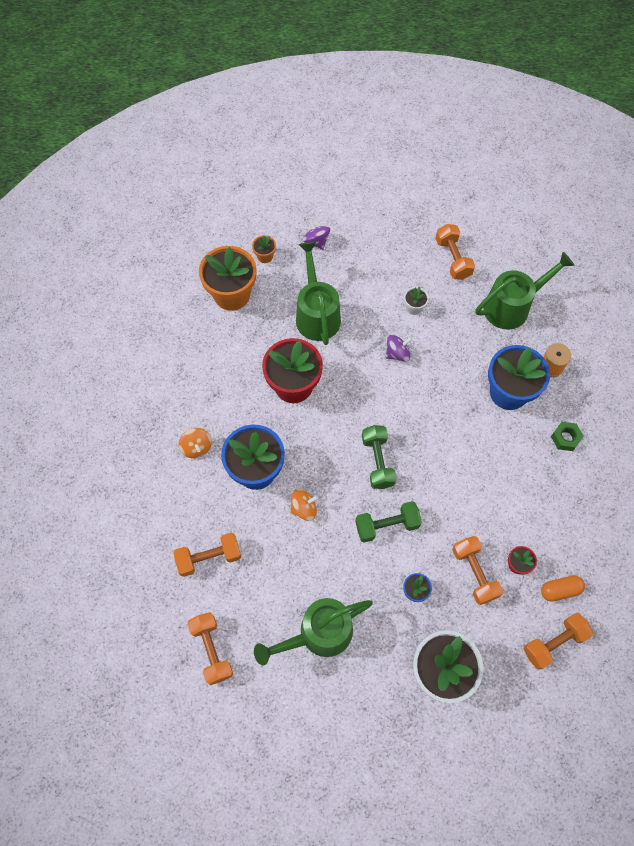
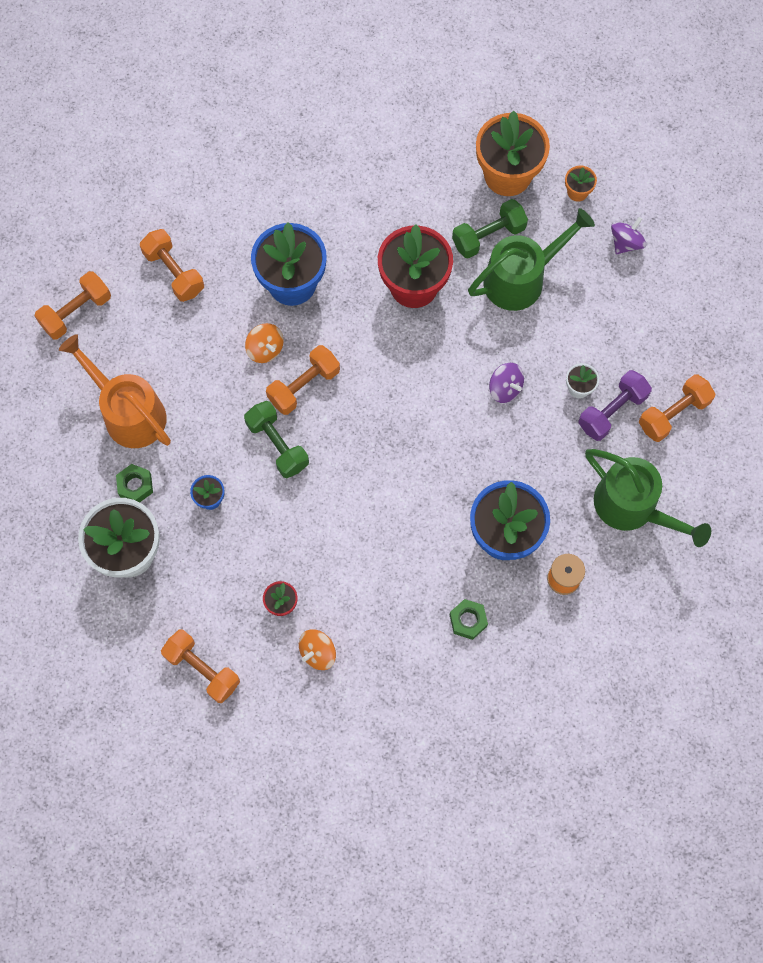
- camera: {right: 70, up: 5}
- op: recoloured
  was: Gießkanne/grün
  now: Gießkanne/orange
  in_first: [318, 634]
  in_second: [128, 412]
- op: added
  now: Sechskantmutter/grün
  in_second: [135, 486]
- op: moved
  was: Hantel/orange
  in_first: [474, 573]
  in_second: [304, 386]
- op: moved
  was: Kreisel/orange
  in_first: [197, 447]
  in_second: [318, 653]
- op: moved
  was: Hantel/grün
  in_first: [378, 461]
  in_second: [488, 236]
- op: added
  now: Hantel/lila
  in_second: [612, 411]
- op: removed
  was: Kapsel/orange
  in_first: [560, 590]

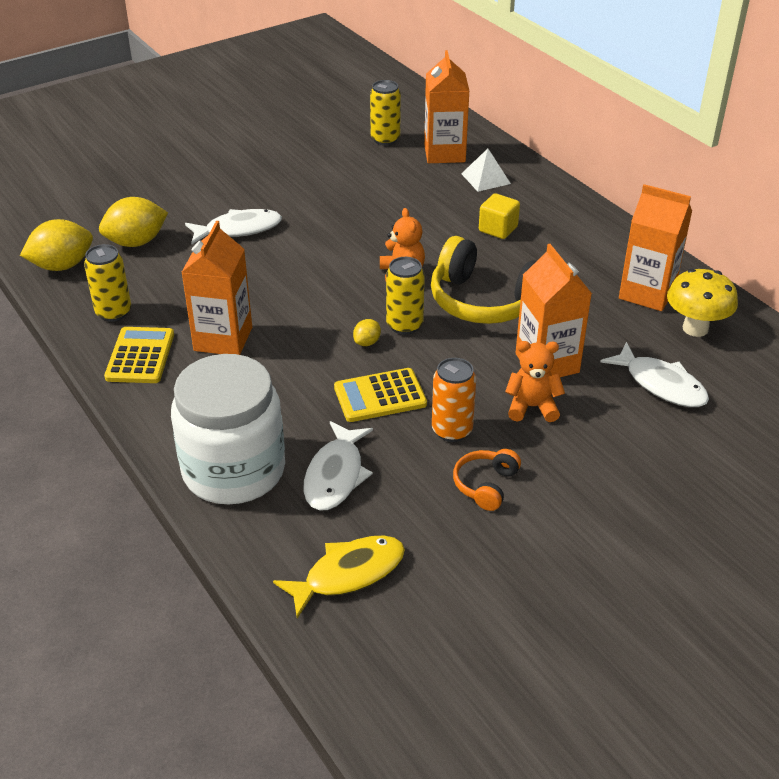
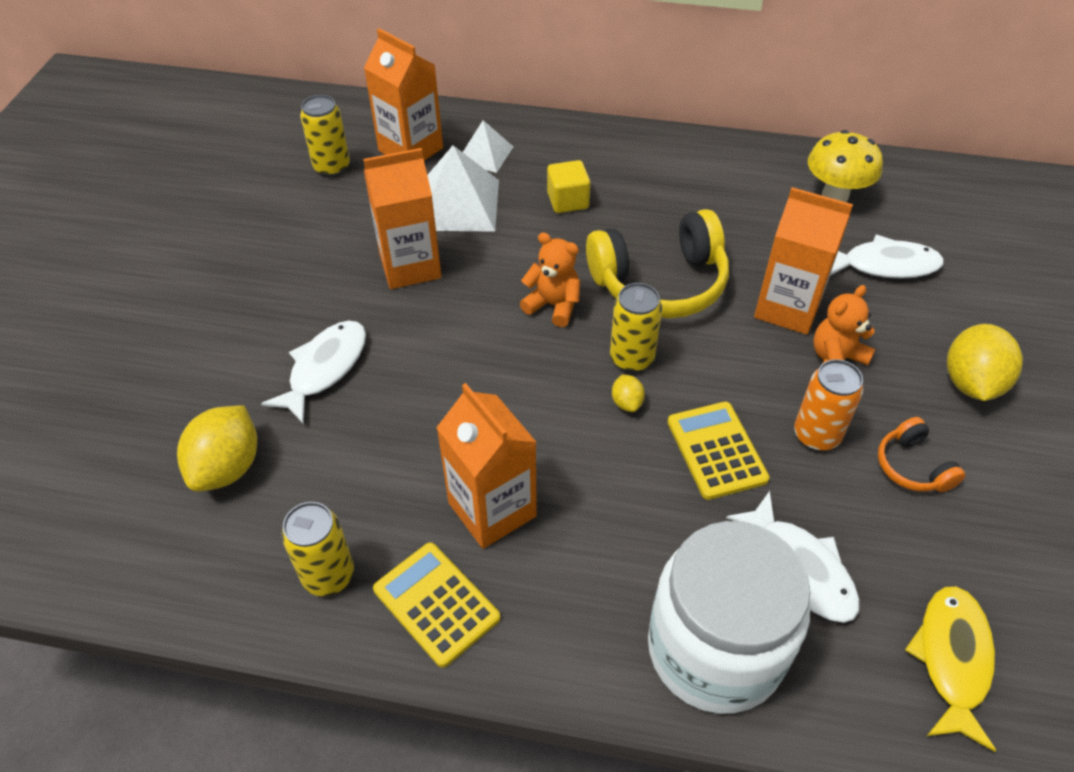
- camera: {right: -45, up: 10}
- op: moved
  was: Getränkekarton/orange
  in_first: [647, 293]
  in_second: [410, 266]
- op: added
  now: Pyramide/weiß
  in_second: [458, 204]
- op: turned
  was: Taschenrechner/gelb
  in_first: [380, 396]
  in_second: [716, 450]
  clockwise: 135
- op: moved
  was: Zitrone/gelb
  in_first: [62, 266]
  in_second: [971, 383]

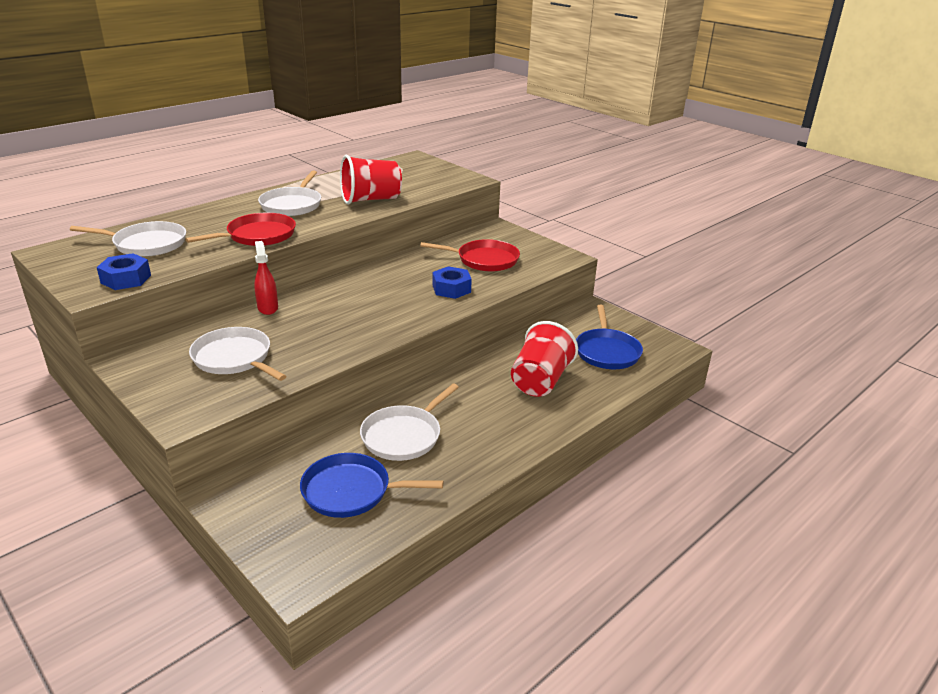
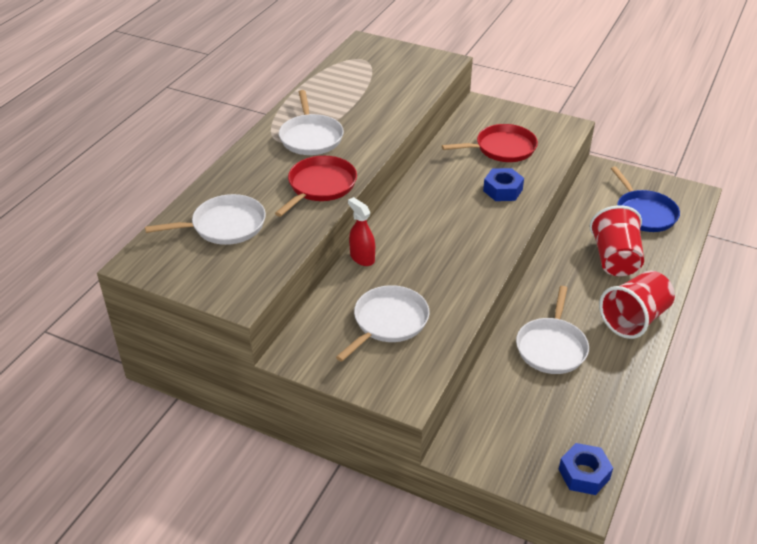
- camera: {right: -20, up: 10}
- op: turned
  was: Pfanne/weiß
  in_first: [234, 358]
  in_second: [388, 322]
  clockwise: 105
- op: moved
  was: Sechskantmutter/blau
  in_first: [126, 279]
  in_second: [584, 474]
- op: moved
  was: Becher/rot
  in_first: [370, 200]
  in_second: [634, 319]
- op: removed
  was: Pfanne/blau
  in_first: [351, 491]

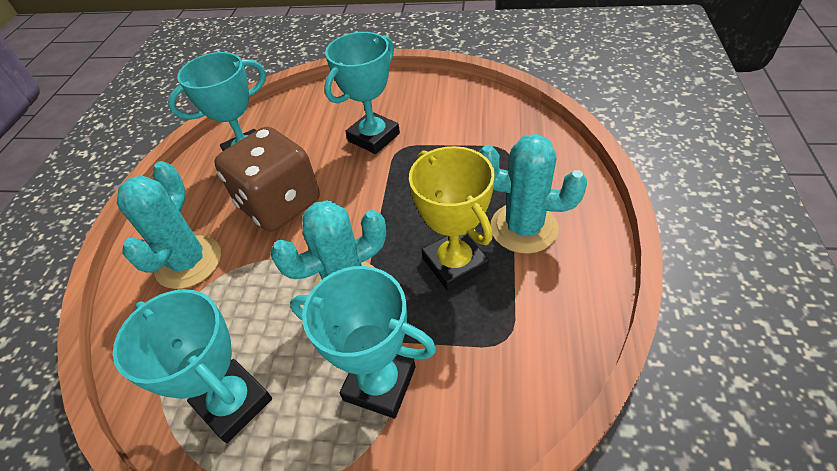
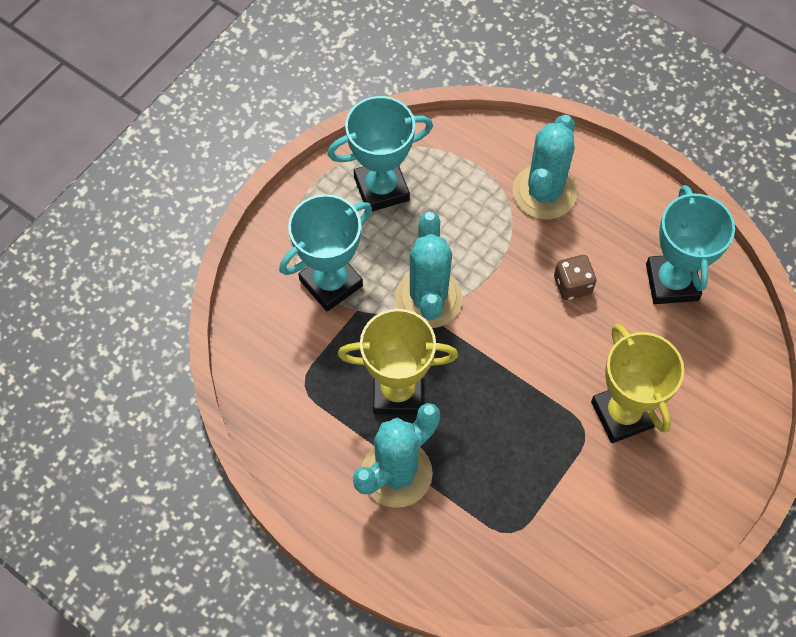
- camera: {right: 115, up: 15}
- op: turned
  was: Kaktus/türkis
  in_first: [188, 262]
  in_second: [544, 192]
  clockwise: 75
- op: resized
  was: Spielwürfel/braun
  in_first: [279, 204]
  in_second: [572, 285]
  ratio: 0.45
- op: recoloured
  was: Pokal/türkis
  now: Pokal/gelb
  in_first: [373, 137]
  in_second: [622, 414]

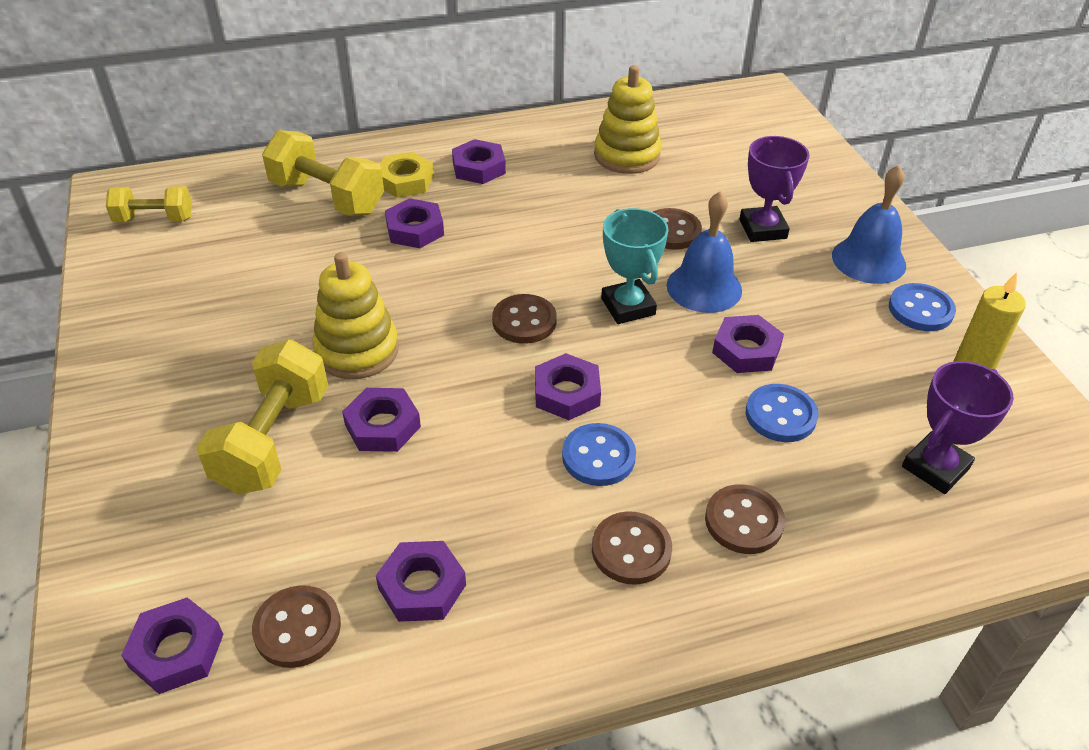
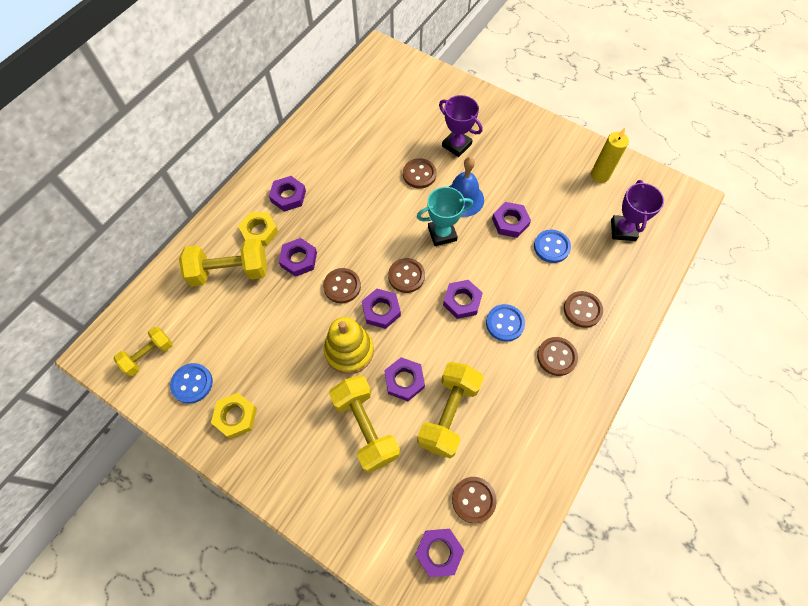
- camera: {right: -40, up: 20}
- op: moved
  was: Knopf/blau
  in_first: [920, 309]
  in_second: [192, 383]
- op: added
  now: Sechskantmutter/gelb
  in_second: [235, 416]
- op: added
  now: Knopf/braun
  in_second: [342, 286]
- op: moved
  was: Sechskantmutter/lila
  in_first: [422, 587]
  in_second: [381, 310]
- op: turned
  was: Pokal/türkis
  in_first: [628, 306]
  in_second: [442, 234]
  clockwise: -45
- op: added
  now: Hantel/gelb
  in_second: [448, 414]
- op: removed
  was: Stapelspielzeug/gelb
  in_first: [627, 155]
- op: removed
  was: Glocke/blau
  in_first: [868, 260]

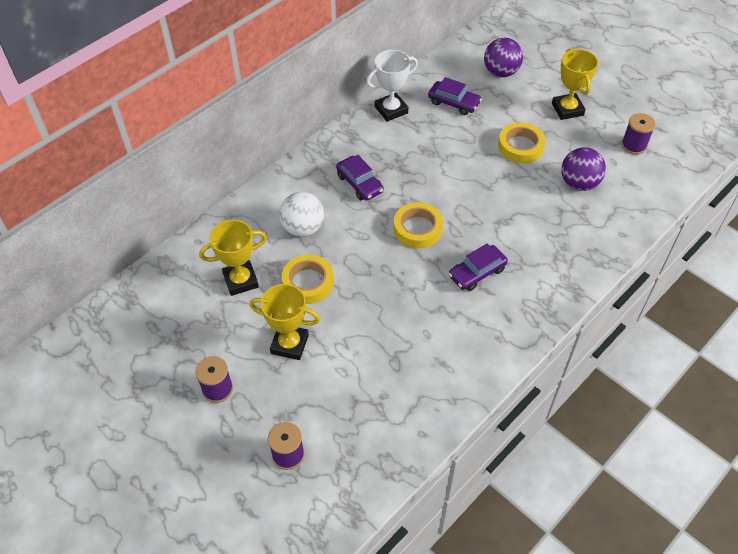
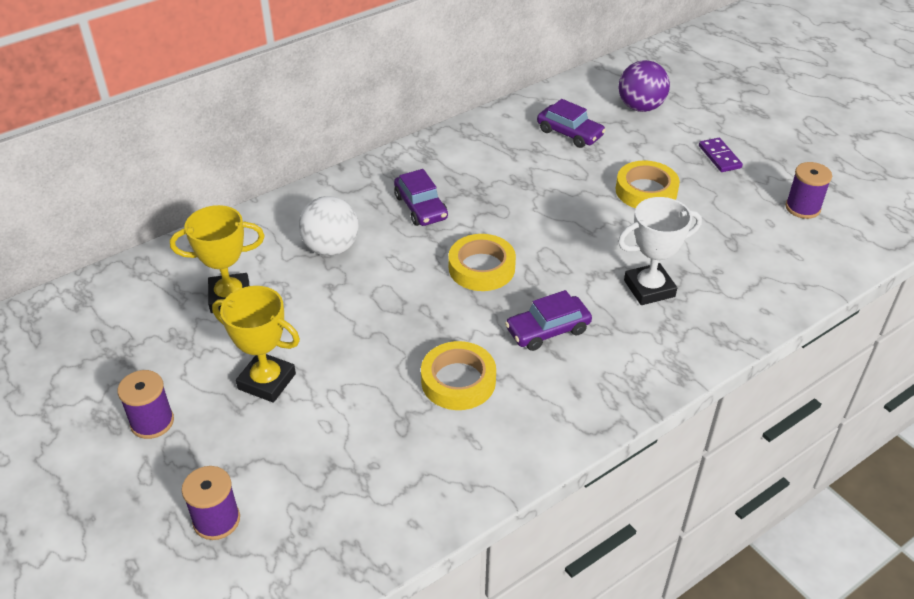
- camera: {right: 10, up: -10}
- op: moved
  was: Klebeband/gelb
  in_first: [308, 282]
  in_second: [458, 381]
- op: moved
  was: Pokal/weiß
  in_first: [391, 110]
  in_second: [649, 288]
- op: replaced
  was: Pokal/gelb
  now: Dominostein/lila
  in_first: [567, 109]
  in_second: [719, 157]
- op: removed
  was: Ball/lila
  in_first: [579, 183]

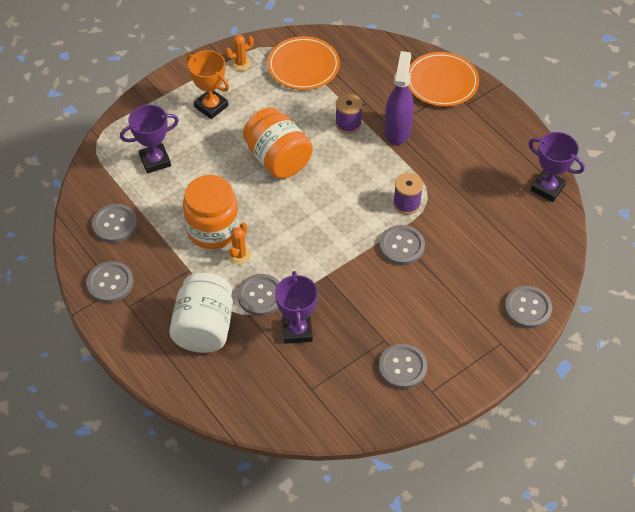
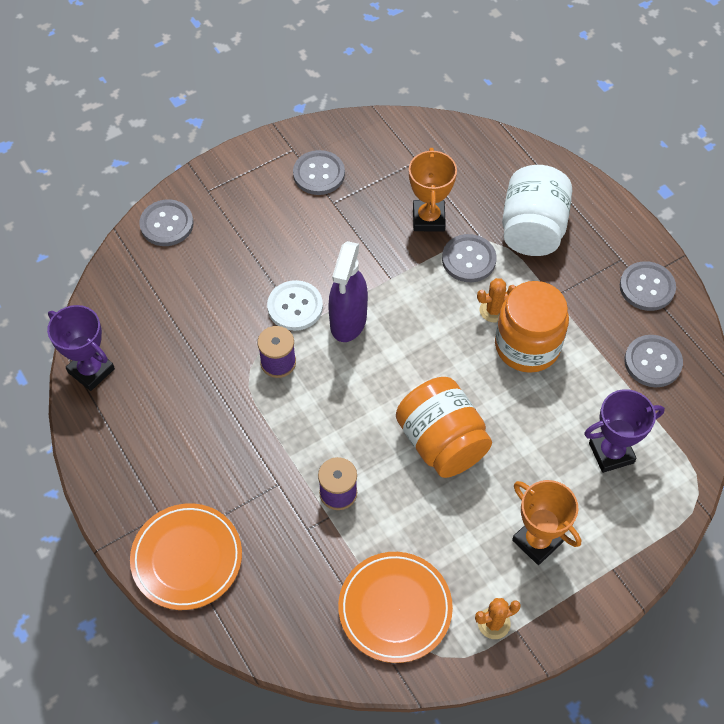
- camera: {right: -175, up: 5}
- op: recoloured
  was: Knopf/grau
  now: Knopf/weiß
  in_first: [401, 246]
  in_second: [295, 307]
- op: moved
  was: Sprühflasche/lila
  in_first: [397, 130]
  in_second: [348, 321]
- op: recoloured
  was: Pokal/lila
  now: Pokal/orange
  in_first: [297, 330]
  in_second: [428, 219]
- op: turned
  was: Kaktus/orange
  in_first: [239, 255]
  in_second: [493, 310]
  clockwise: 45

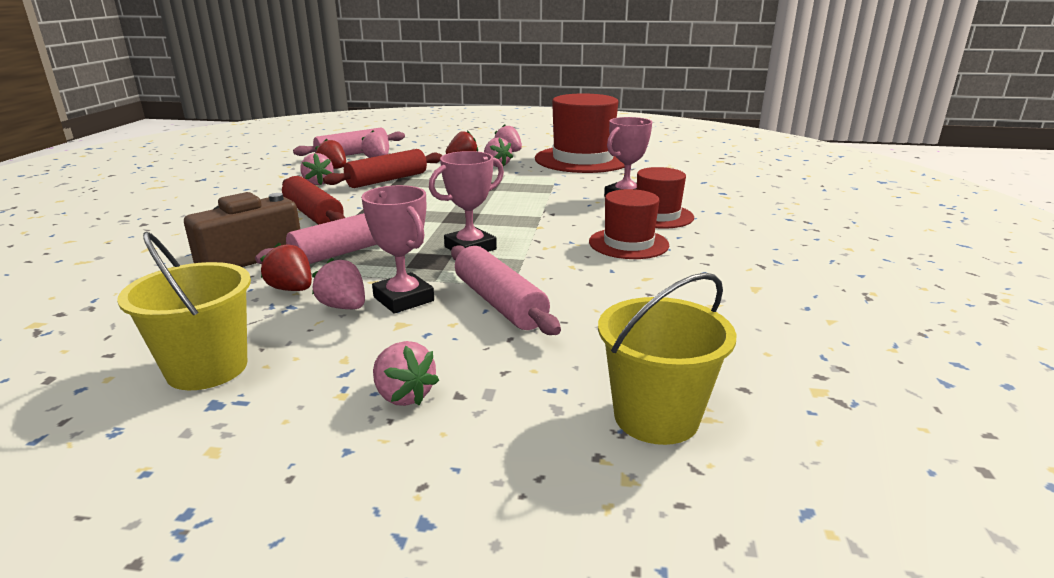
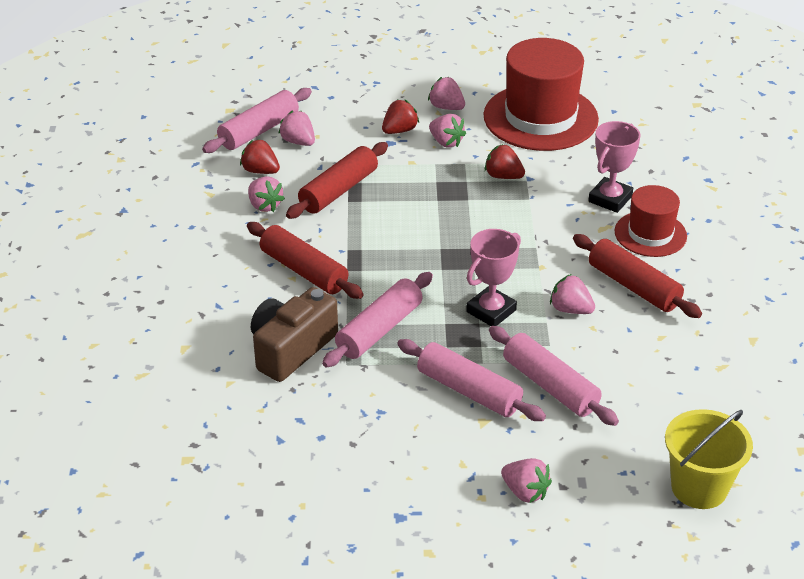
- camera: {right: -10, up: 15}
- op: replaced
  was: Pokal/rosa
  now: Nudelholz/rosa
  in_first: [403, 299]
  in_second: [469, 391]
- op: moved
  was: Erdbeere/rot
  in_first: [292, 289]
  in_second: [503, 176]
- op: moved
  was: Erdbeere/rosa
  in_first: [343, 307]
  in_second: [570, 309]
- op: replaced
  was: Hut/rot
  now: Nudelholz/rot
  in_first: [628, 243]
  in_second: [634, 286]
- op: removed
  was: Eimer/gelb
  in_first: [207, 368]

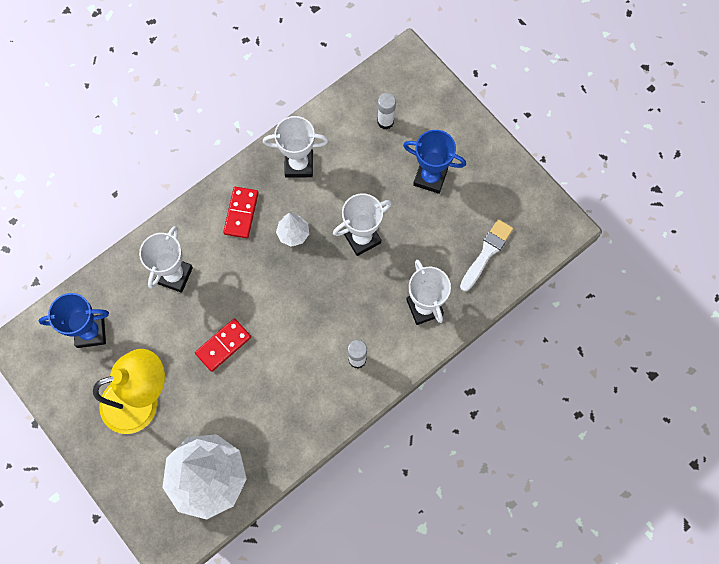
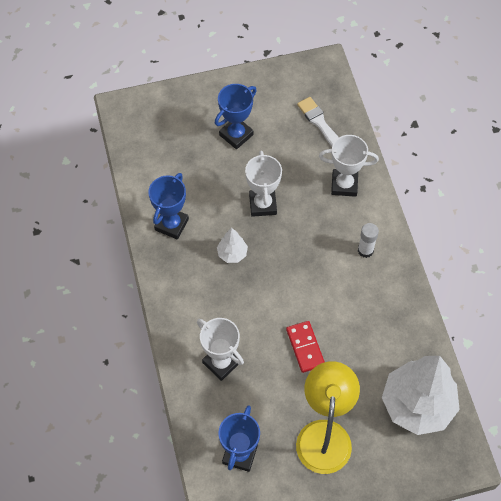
- camera: {right: -65, up: -10}
- op: recoloured
  was: Pokal/weiß
  now: Pokal/blau
  in_first: [299, 165]
  in_second: [171, 224]
- op: removed
  was: Dominostein/rot
  in_first: [241, 213]
- op: removed
  was: Klebestift/weiß
  in_first: [385, 122]

